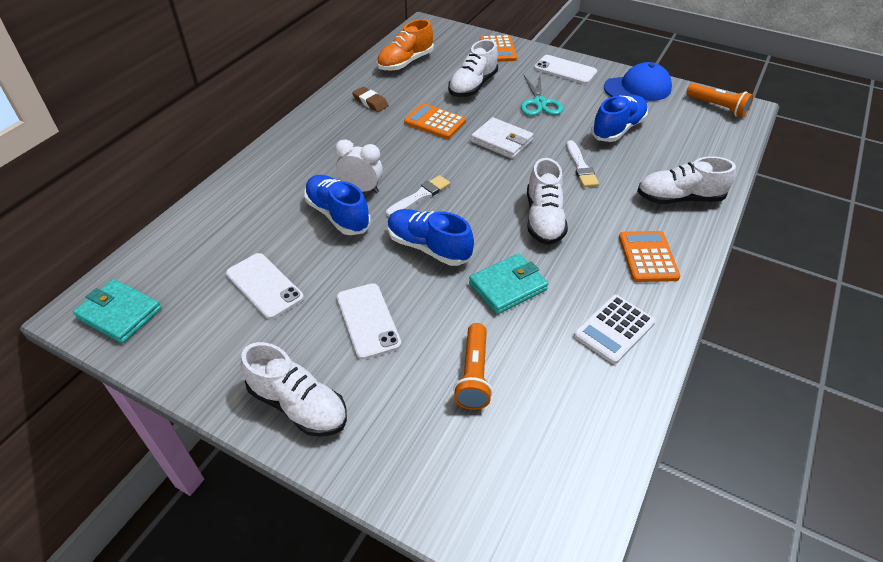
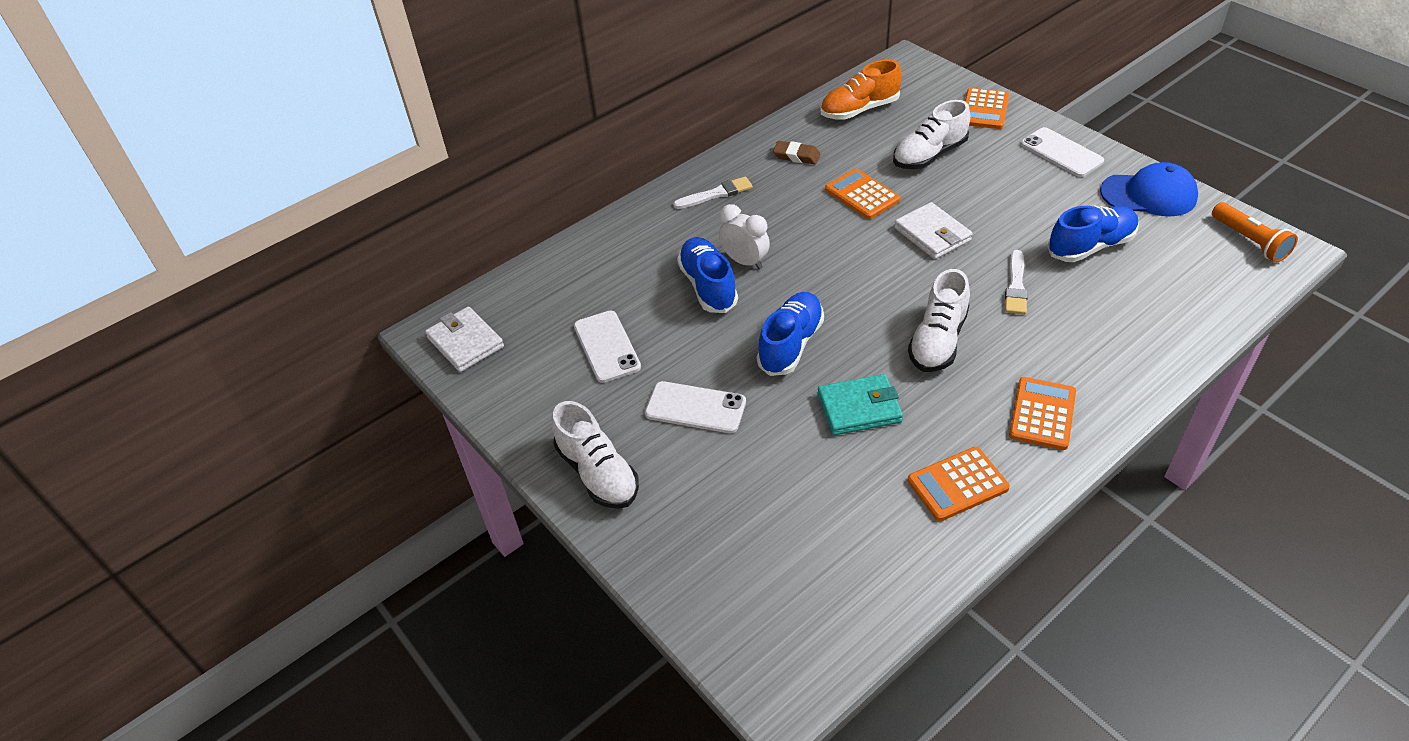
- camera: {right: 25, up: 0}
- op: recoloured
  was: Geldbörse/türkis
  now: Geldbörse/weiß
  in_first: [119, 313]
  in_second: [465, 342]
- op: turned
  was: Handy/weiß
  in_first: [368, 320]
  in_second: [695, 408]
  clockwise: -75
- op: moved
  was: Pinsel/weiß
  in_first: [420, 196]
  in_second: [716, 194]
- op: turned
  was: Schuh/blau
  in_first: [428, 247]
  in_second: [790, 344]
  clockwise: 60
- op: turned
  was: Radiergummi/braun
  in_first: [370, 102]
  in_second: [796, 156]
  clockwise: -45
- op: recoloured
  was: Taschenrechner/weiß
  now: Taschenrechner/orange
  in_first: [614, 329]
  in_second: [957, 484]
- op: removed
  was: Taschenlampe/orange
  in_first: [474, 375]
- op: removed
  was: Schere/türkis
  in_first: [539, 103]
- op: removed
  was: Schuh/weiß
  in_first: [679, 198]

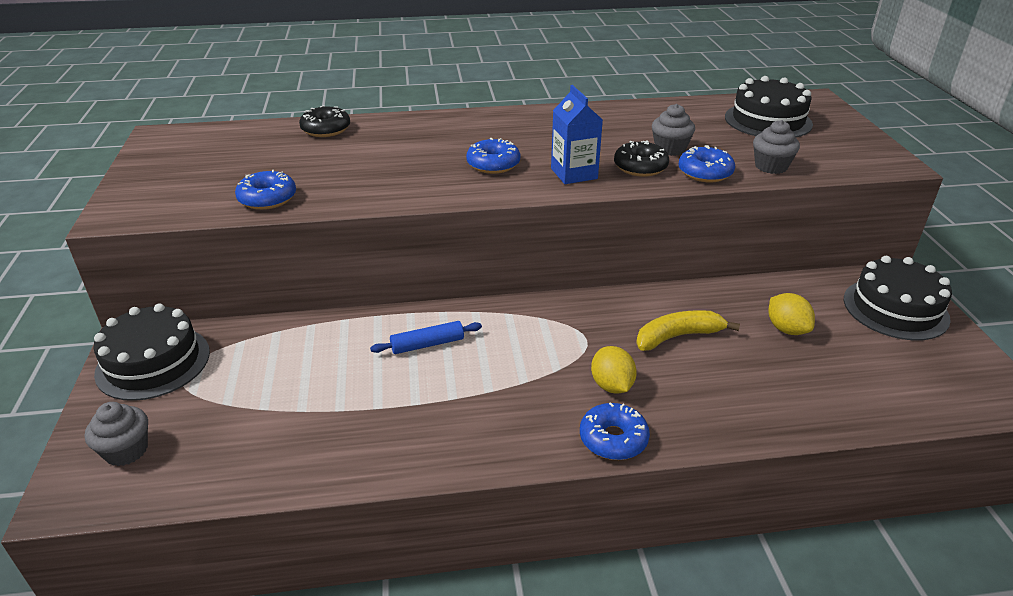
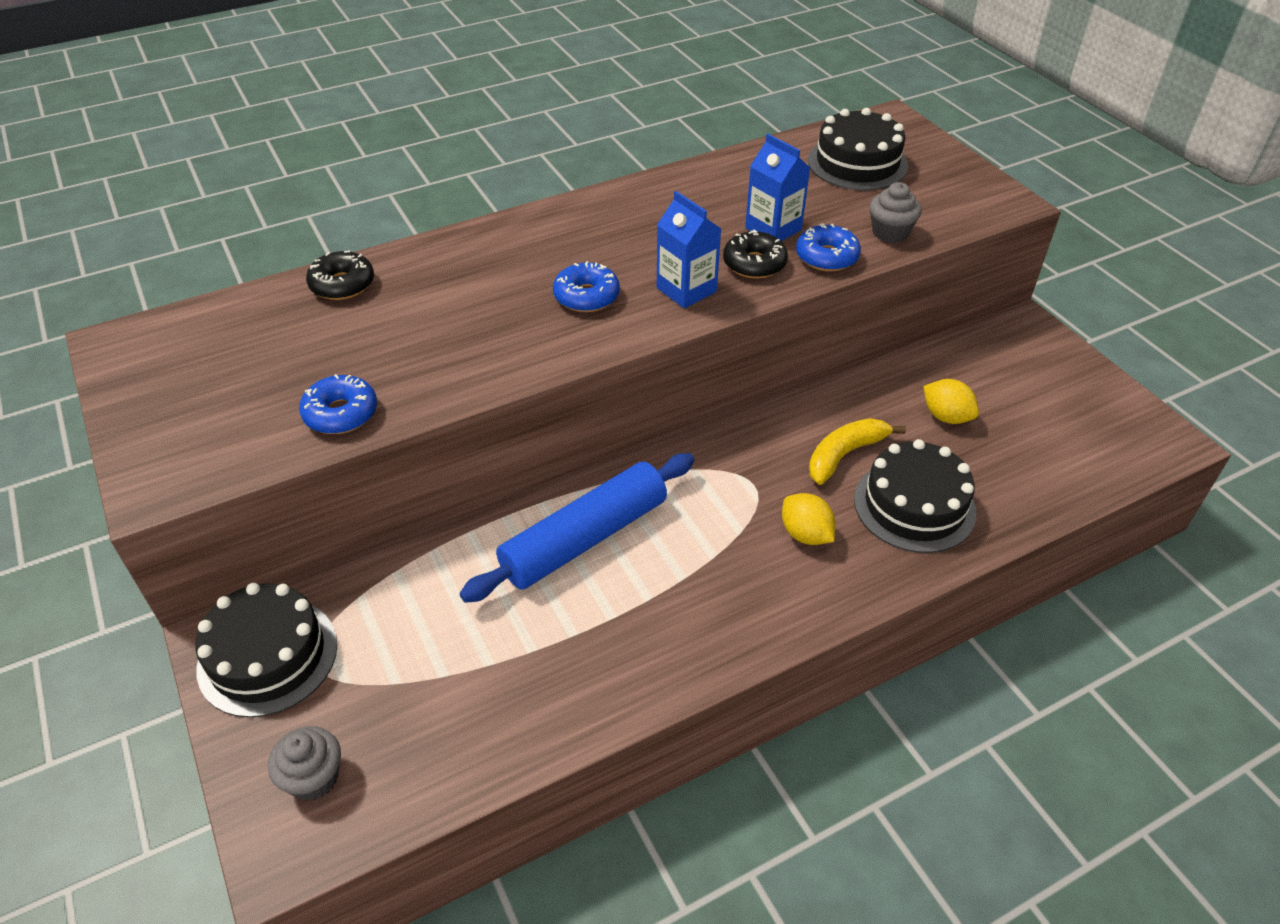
- camera: {right: -20, up: 10}
- op: resized
  was: Nudelholz/blau
  in_first: [427, 344]
  in_second: [585, 539]
  ratio: 2.11
- op: replaced
  was: Muffin/grau
  now: Getränkekarton/blau
  in_first: [670, 149]
  in_second: [773, 229]
- op: moved
  was: Kuchen/schwarz
  in_first: [895, 309]
  in_second: [914, 505]
- op: removed
  was: Donut/blau
  in_first: [613, 439]

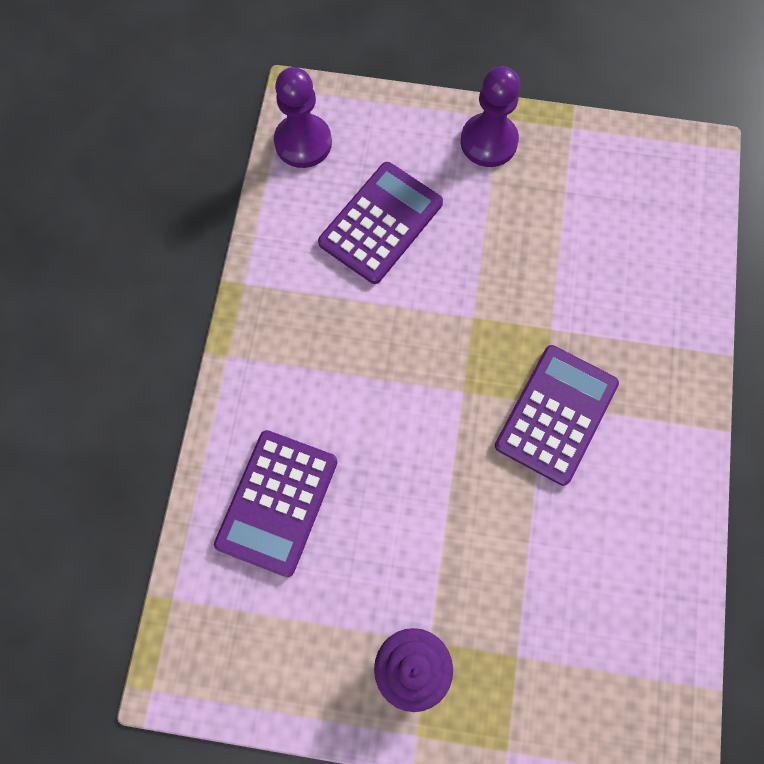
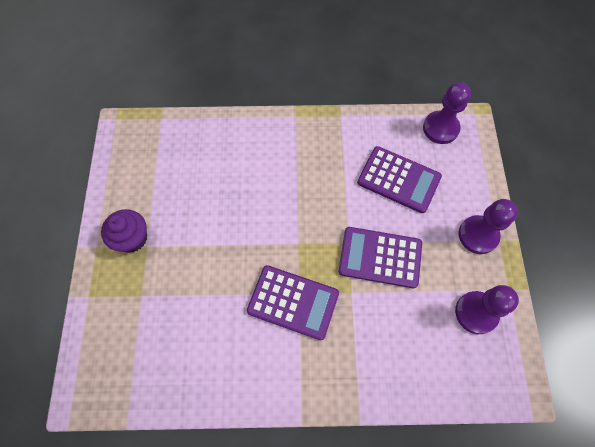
- camera: {right: 80, up: -5}
- op: moved
  was: Taschenrechner/lila
  in_first: [277, 502]
  in_second: [380, 257]
- op: added
  now: Bauer/lila
  in_second: [476, 313]

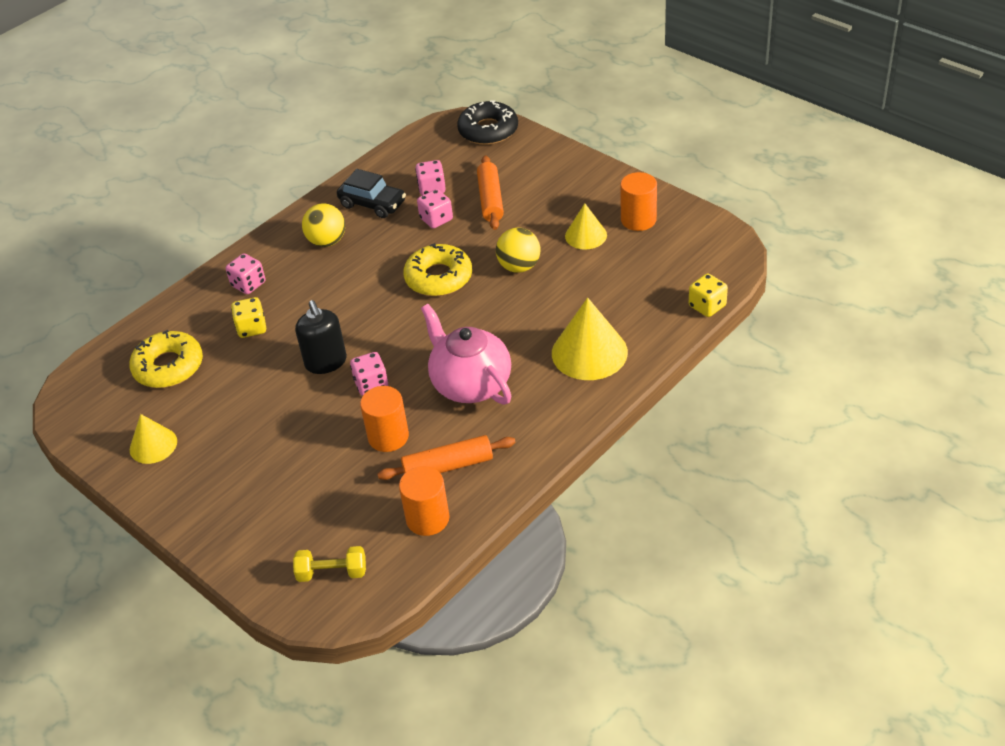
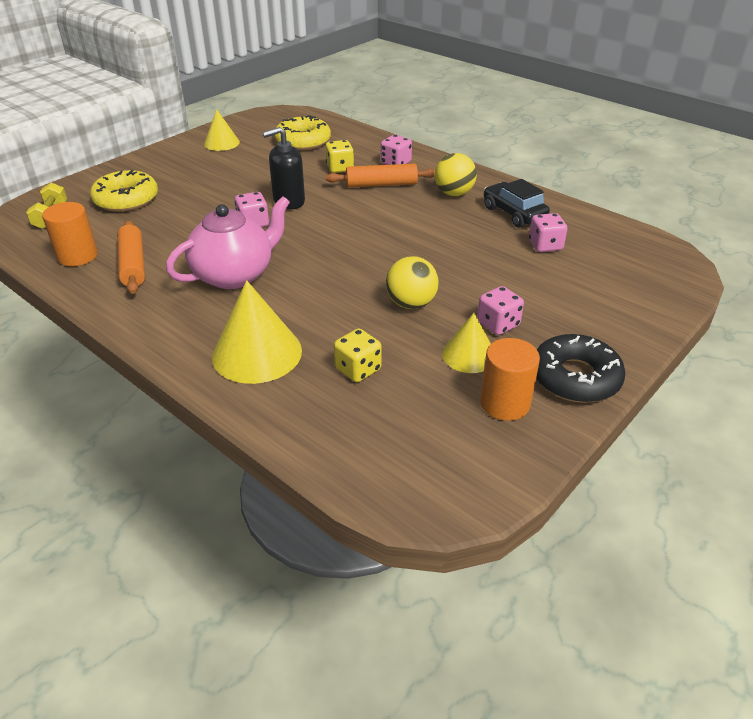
- camera: {right: 85, up: -5}
- op: moved
  was: Donut/gelb
  in_first: [438, 277]
  in_second: [126, 199]
- op: moved
  was: Nudelholz/orange
  in_first: [490, 199]
  in_second: [381, 184]
- op: moved
  was: Spielwürfel/gelb
  in_first: [707, 306]
  in_second: [358, 369]
- op: moved
  was: Spielwürfel/rosa
  in_first: [436, 219]
  in_second: [498, 324]
- op: turned
  was: Auto/schwarz
  in_first: [372, 204]
  in_second: [513, 213]
  clockwise: 120
- op: moved
  was: Donut/schwarz
  in_first: [488, 130]
  in_second: [575, 377]
- op: removed
  was: Vollzylinder/orange
  in_first: [388, 437]

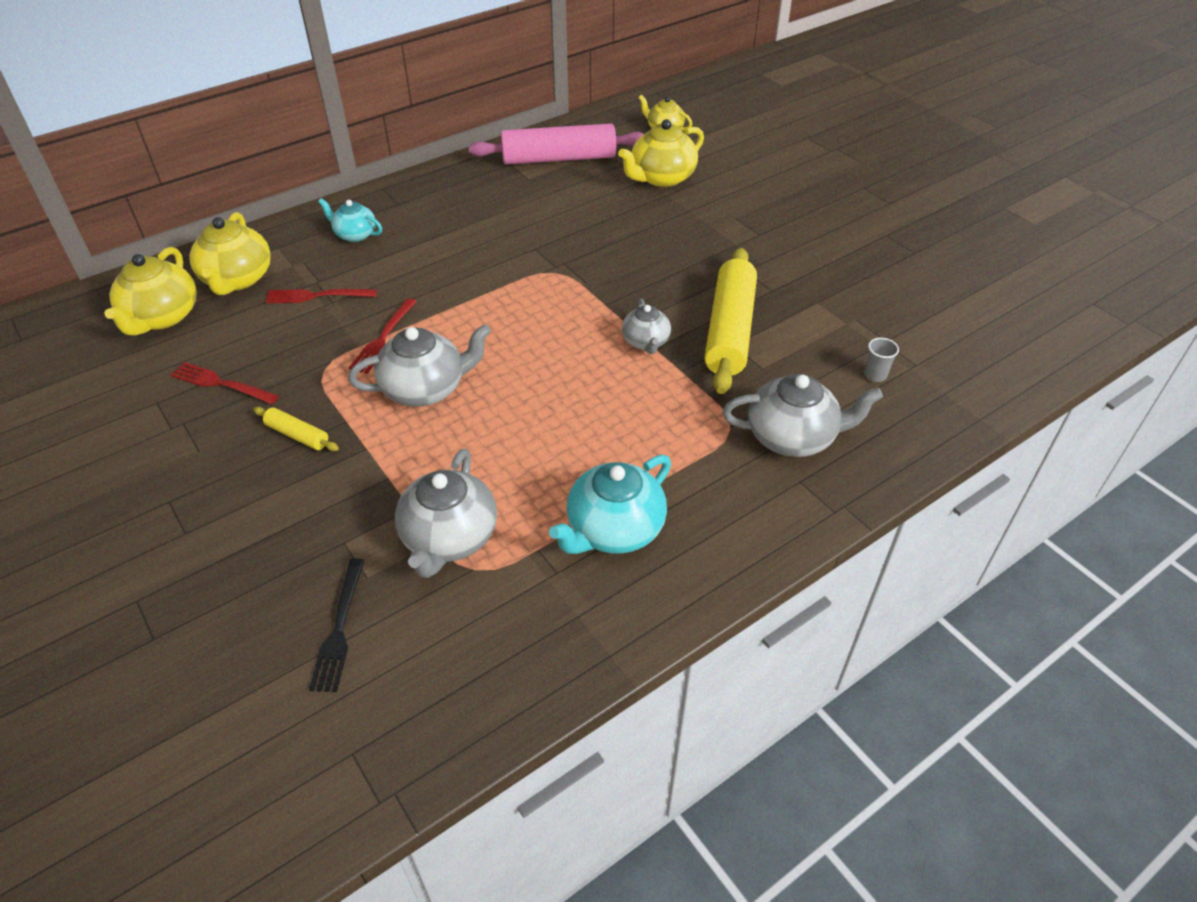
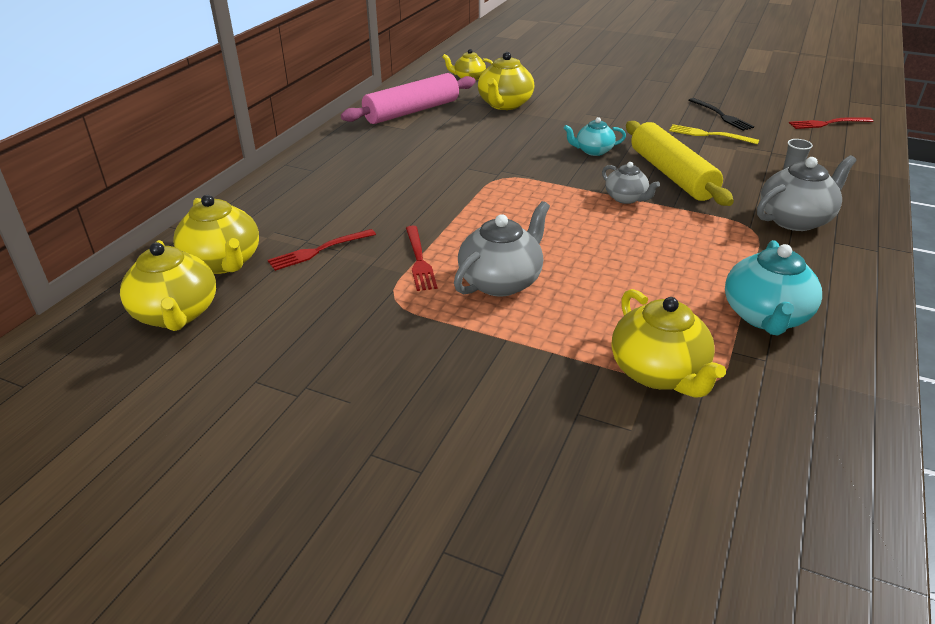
- camera: {right: -30, up: -10}
- op: moved
  was: Teekanne/türkis
  in_first: [355, 234]
  in_second: [593, 151]
- op: recoloured
  was: Teekanne/grau
  now: Teekanne/gelb
  in_first: [449, 538]
  in_second: [658, 373]
- op: added
  now: Gabel/gelb
  in_second: [708, 135]
- op: moved
  was: Gabel/schwarz
  in_first: [339, 630]
  in_second: [721, 116]
- op: moved
  was: Gabel/rot
  in_first: [220, 383]
  in_second: [827, 123]
- op: removed
  was: Nudelholz/gelb
  in_first: [297, 435]

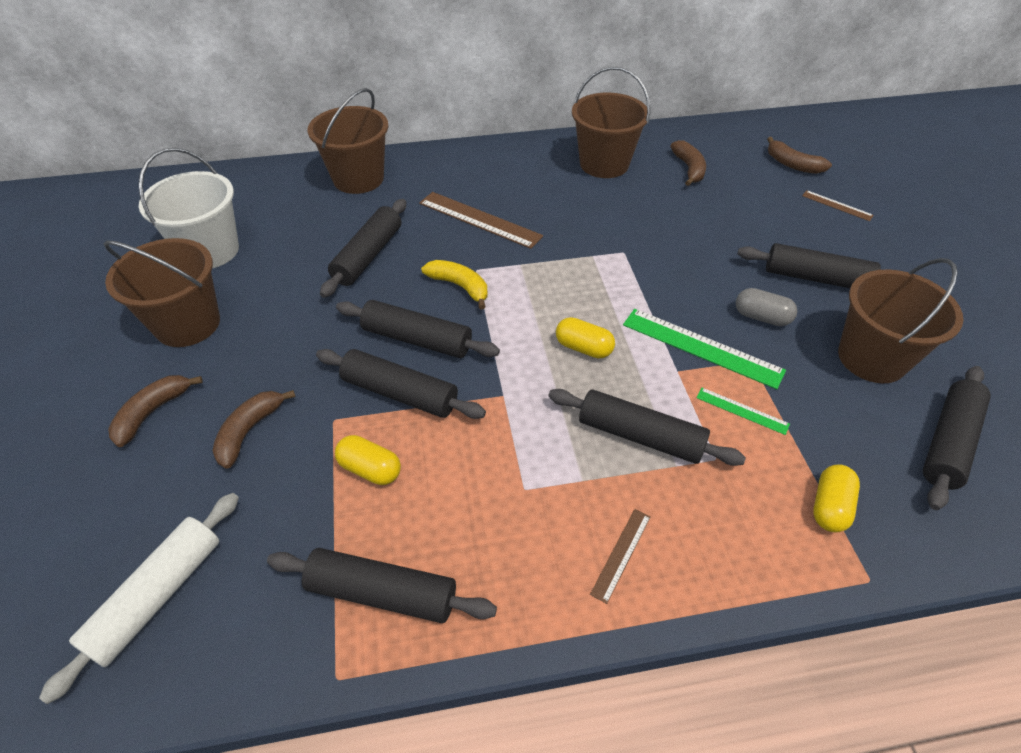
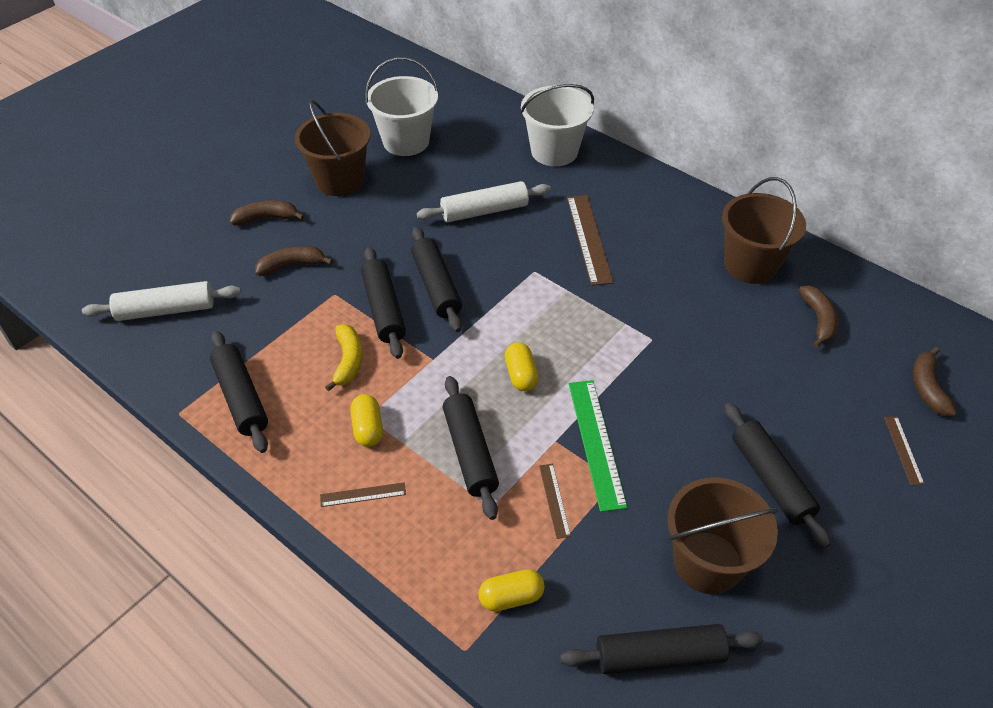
- camera: {right: 50, up: 0}
- op: moved
  was: Banane/gelb
  in_first: [460, 286]
  in_second: [348, 361]
- op: moved
  was: Kapsel/gelb
  in_first: [370, 469]
  in_second: [368, 428]
- op: recoloured
  was: Nudelholz/schwarz
  now: Nudelholz/weiß
  in_first: [368, 256]
  in_second: [484, 211]
- op: recoloured
  was: Eimer/braun
  now: Eimer/weiß
  in_first: [358, 179]
  in_second: [554, 151]
- op: recoloured
  was: Lineal/grün
  now: Lineal/braun
  in_first: [742, 411]
  in_second: [554, 500]
- op: turned
  was: Banane/braun
  in_first: [689, 169]
  in_second: [818, 320]
  clockwise: -45
- op: removed
  was: Kapsel/grau
  in_first: [761, 317]

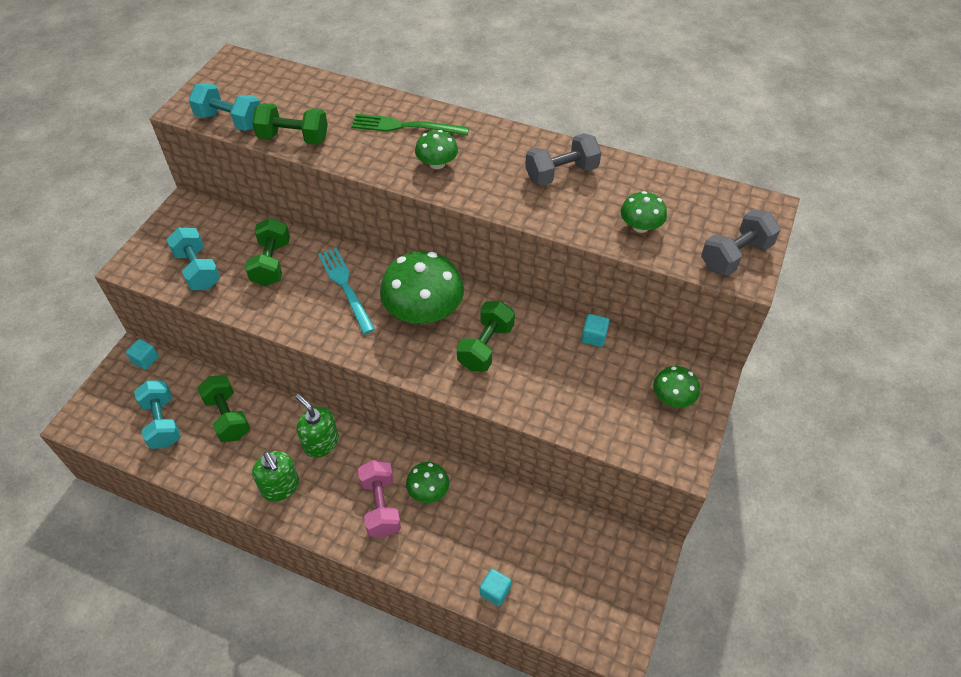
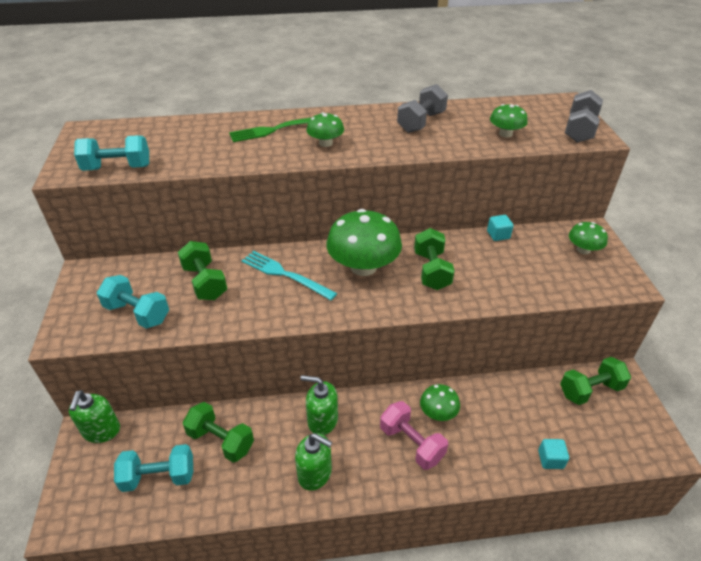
- camera: {right: -30, up: -10}
- op: replaced
  was: Kubus/türkis
  now: Seifenspender/grün
  in_first: [145, 360]
  in_second: [101, 431]
- op: turned
  was: Hantel/türkis
  in_first: [163, 423]
  in_second: [159, 476]
  clockwise: -45
- op: moved
  was: Hantel/grün
  in_first: [293, 138]
  in_second: [590, 390]

